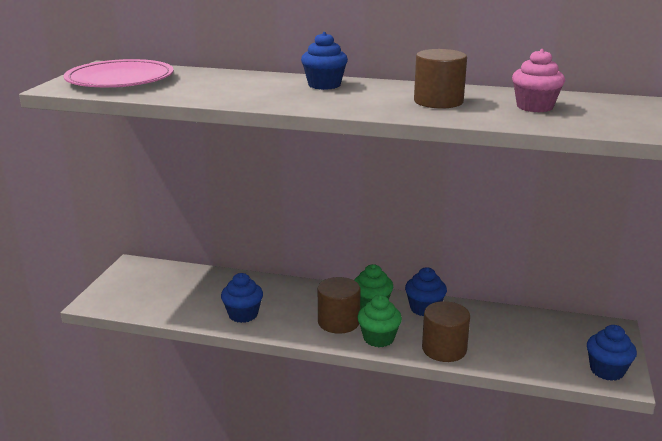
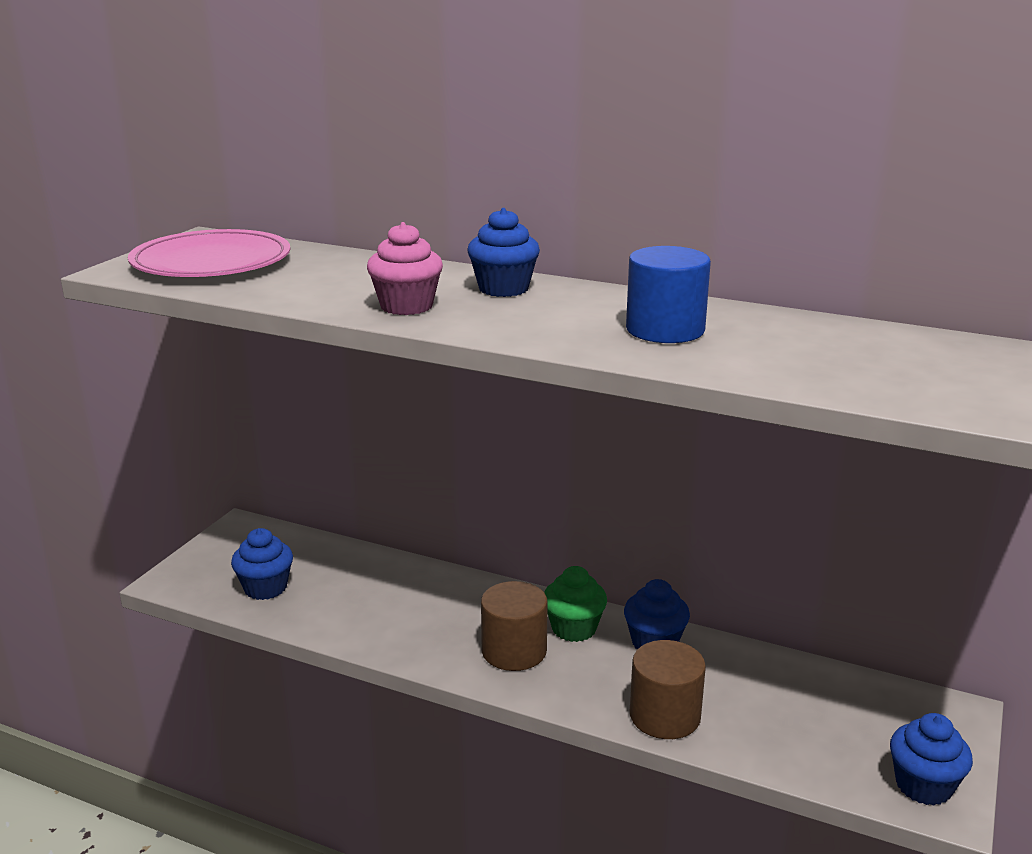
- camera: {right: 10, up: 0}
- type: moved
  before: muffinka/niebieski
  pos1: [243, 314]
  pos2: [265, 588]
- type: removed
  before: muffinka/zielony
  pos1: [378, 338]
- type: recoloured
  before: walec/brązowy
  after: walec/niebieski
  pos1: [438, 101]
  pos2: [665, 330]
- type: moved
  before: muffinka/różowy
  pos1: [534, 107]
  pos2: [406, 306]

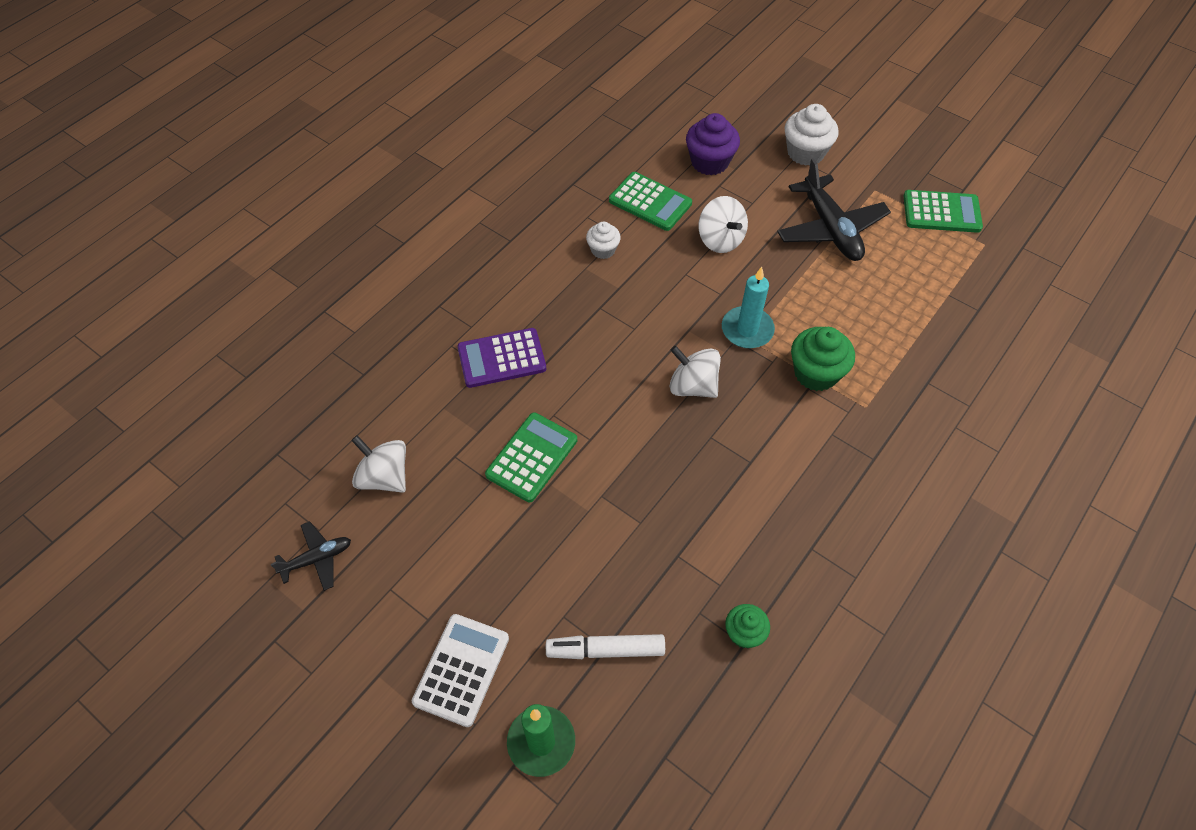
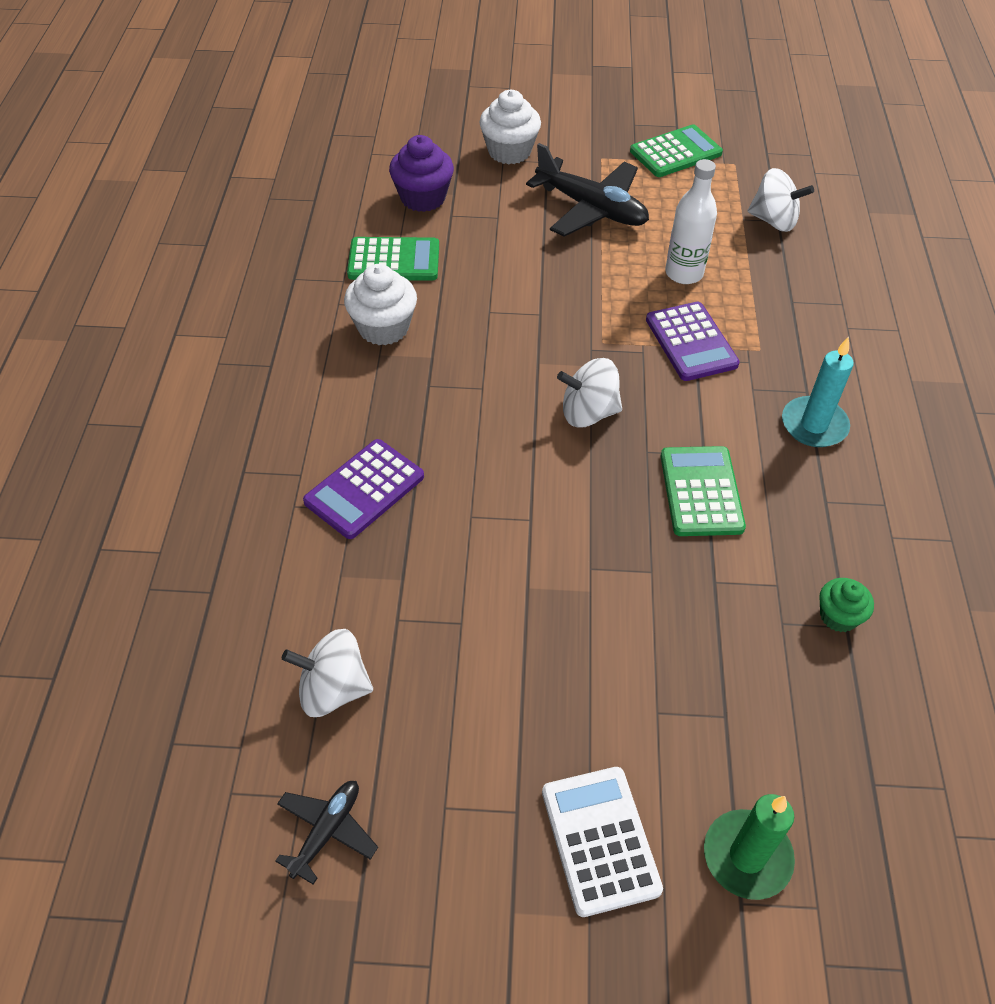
- camera: {right: -35, up: -5}
- type: moved
  before: kalkulator/zielony
  pos1: [532, 457]
  pos2: [701, 492]
- type: removed
  before: flamaster/biały
  pos1: [606, 650]
- type: resized
  before: muffinka/biały
  pos1: [603, 250]
  pos2: [383, 328]
  scale: 1.66
- type: moved
  before: bączek/biały
  pos1: [720, 240]
  pos2: [773, 221]
- type: moved
  before: świeca/turkusowy
  pos1: [747, 330]
  pos2: [814, 425]
- type: replaced
  before: muffinka/zielony
  after: kalkulator/fioletowy
  pos1: [816, 373]
  pos2: [691, 342]
- type: added
  after: butelka/biały
  pos2: [684, 273]

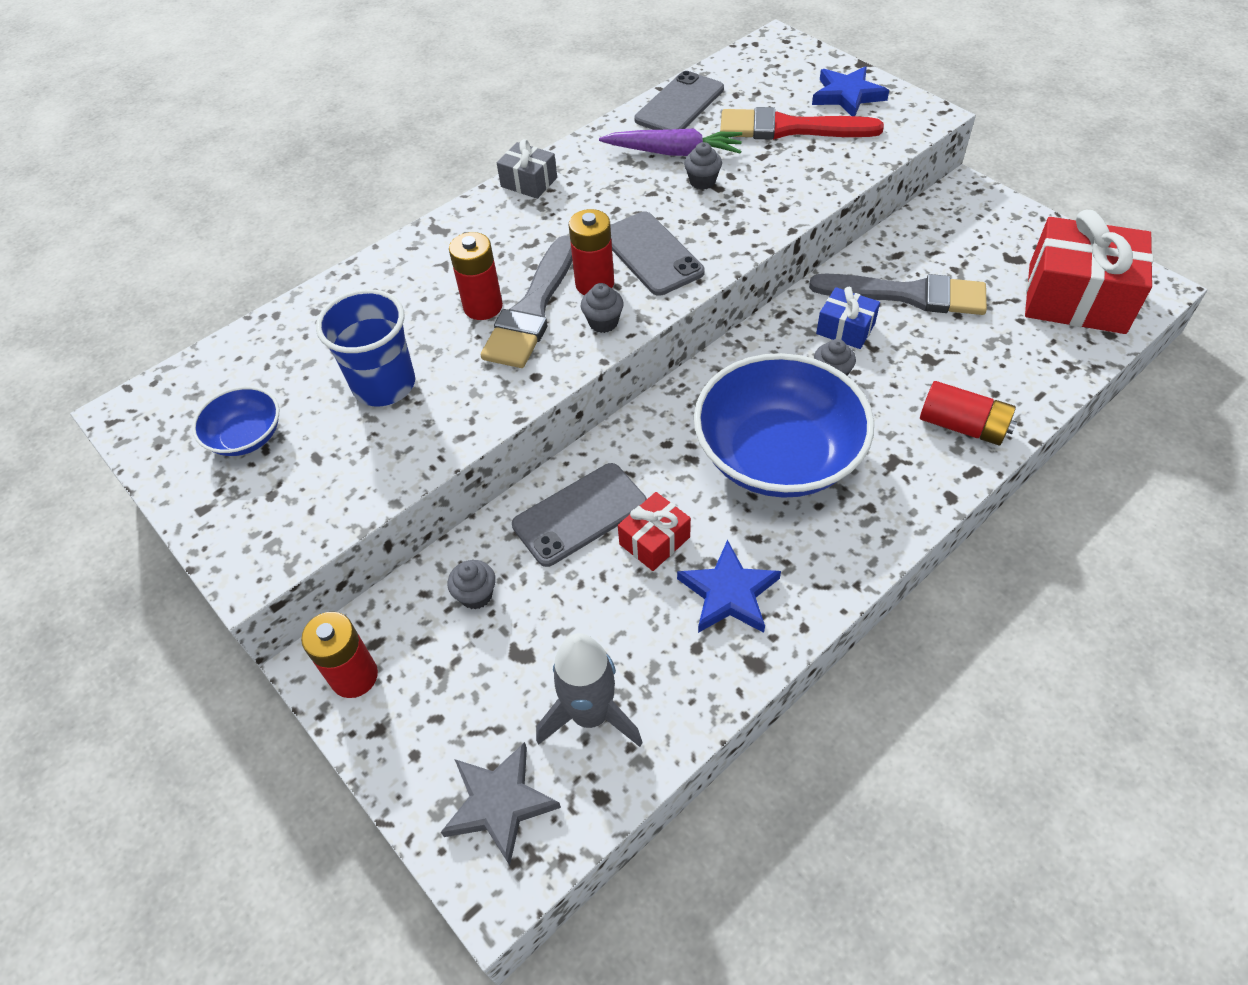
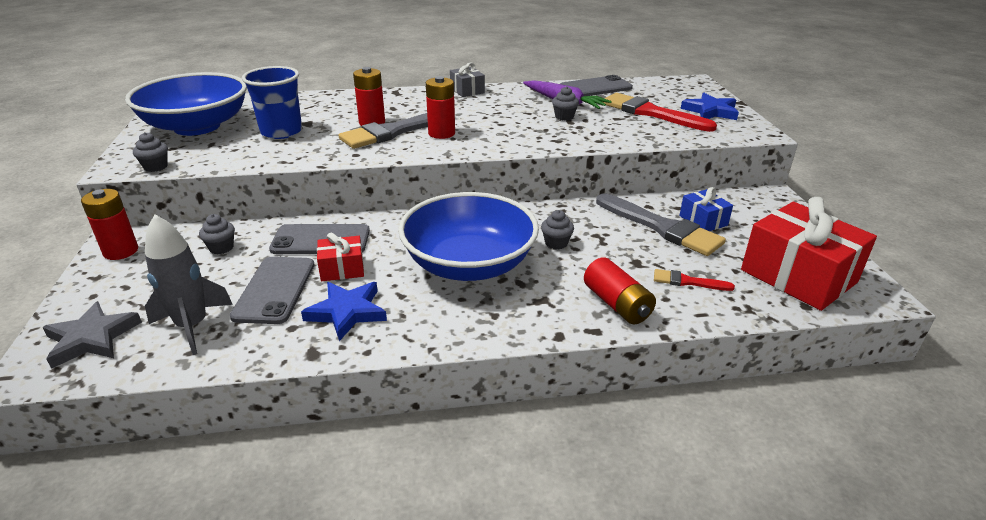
- camera: {right: 30, up: -20}
- type: resized
  before: miska/niebieski
  pos1: [246, 436]
  pos2: [197, 127]
  scale: 2.12
- type: moved
  before: muffinka/szary
  pos1: [603, 322]
  pos2: [155, 167]
- type: moved
  before: telefon/szary
  pos1: [651, 254]
  pos2: [275, 290]
- type: moved
  before: prezent/niebieski
  pos1: [845, 329]
  pos2: [703, 220]
- type: added
  after: pędzel/czerwony
  pos2: [687, 281]

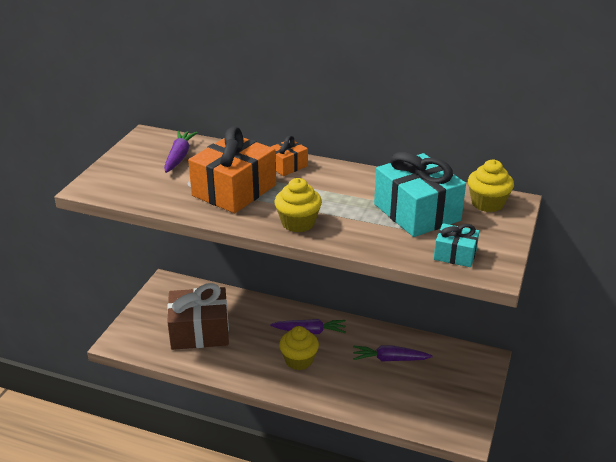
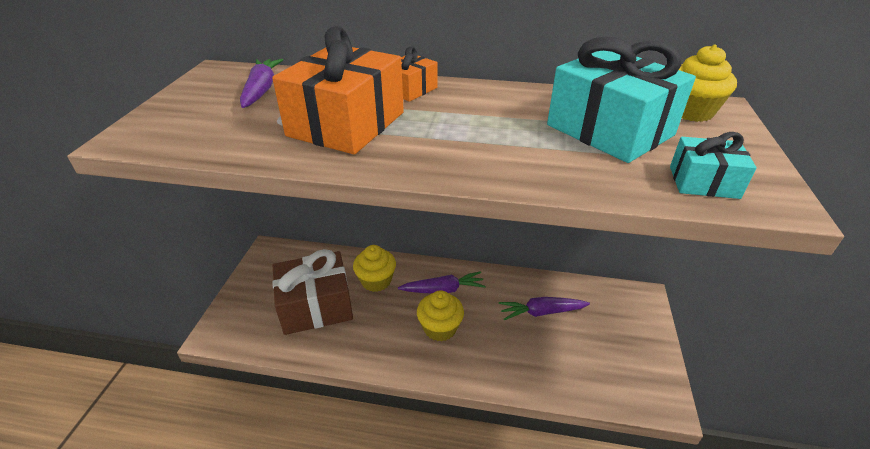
- camera: {right: -10, up: 5}
- type: moved
  before: muffinka/żółty
  pos1: [298, 223]
  pos2: [376, 281]

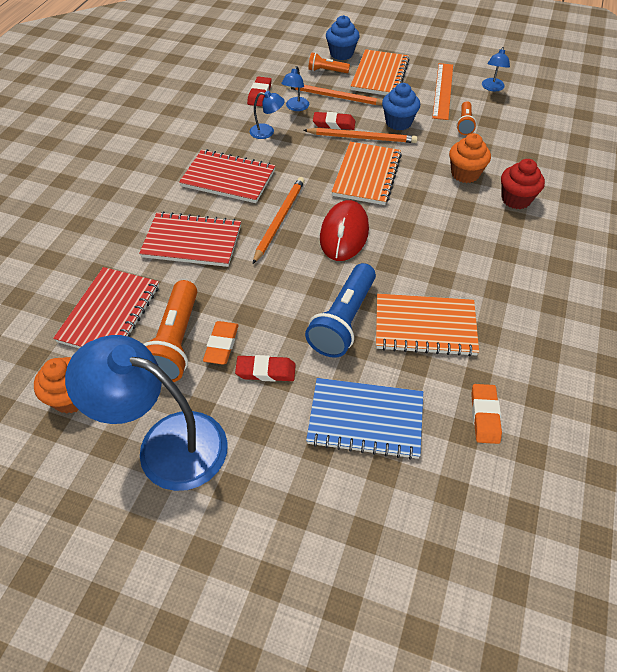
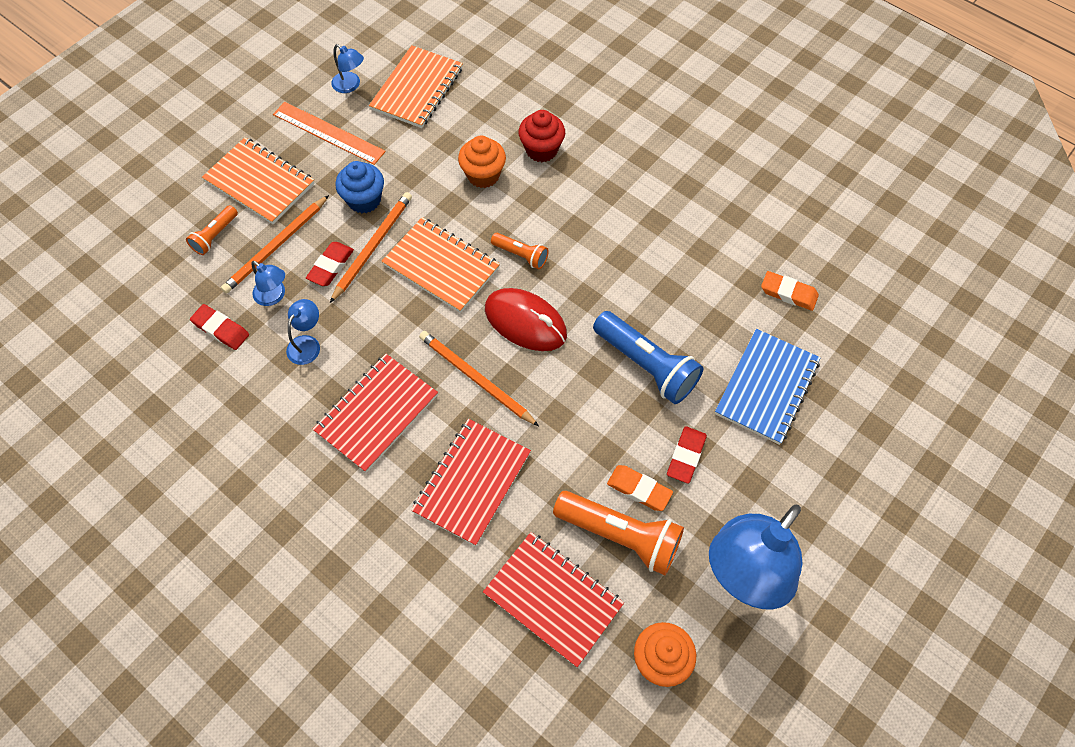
- camera: {right: -70, up: 10}
- type: removed
  before: muffinka/niebieski
  pos1: [341, 54]
- type: moved
  before: zeszyt/pomarańczowy
  pos1: [425, 326]
  pos2: [417, 89]
- type: moved
  before: latarka/pomarańczowy
  pos1: [464, 124]
  pos2: [521, 255]

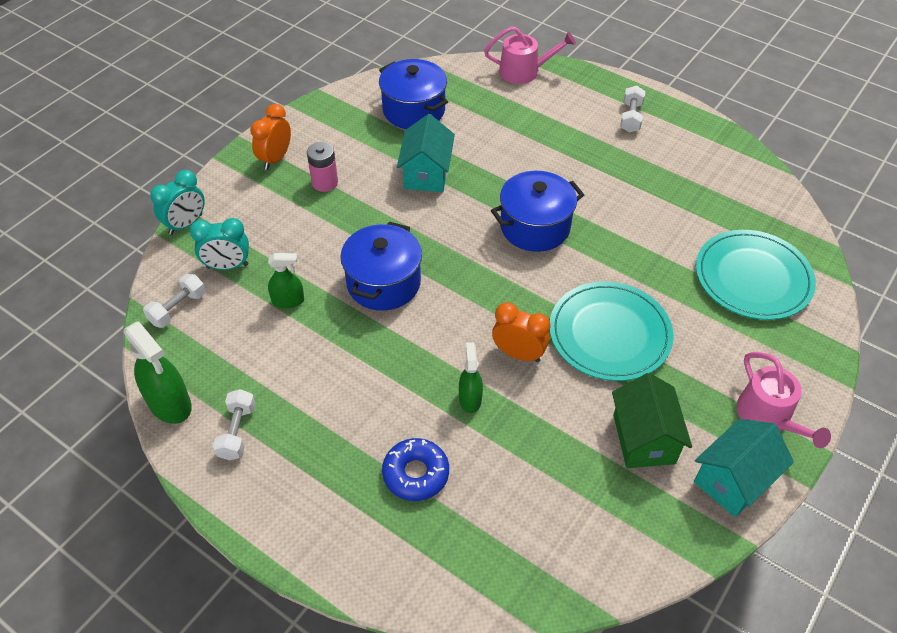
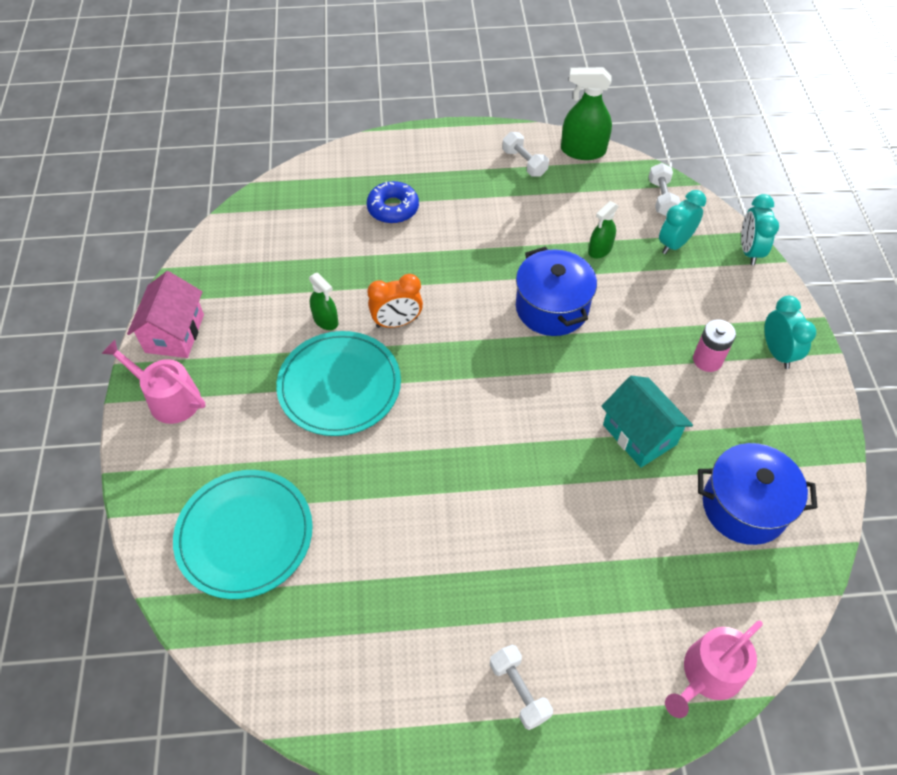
- camera: {right: 140, up: 5}
- type: recoloured
  before: budzik/pomarańczowy
  after: budzik/turkusowy
  pos1: [275, 159]
  pos2: [777, 352]
- type: moved
  before: spryskiwacz/zielony
  pos1: [470, 399]
  pos2: [325, 320]
- type: removed
  before: garnek/niebieski
  pos1: [535, 227]
- type: removed
  before: domek/zielony
  pos1: [644, 439]
- type: recoloured
  before: domek/turkusowy
  after: domek/różowy
  pos1: [733, 480]
  pos2: [175, 333]

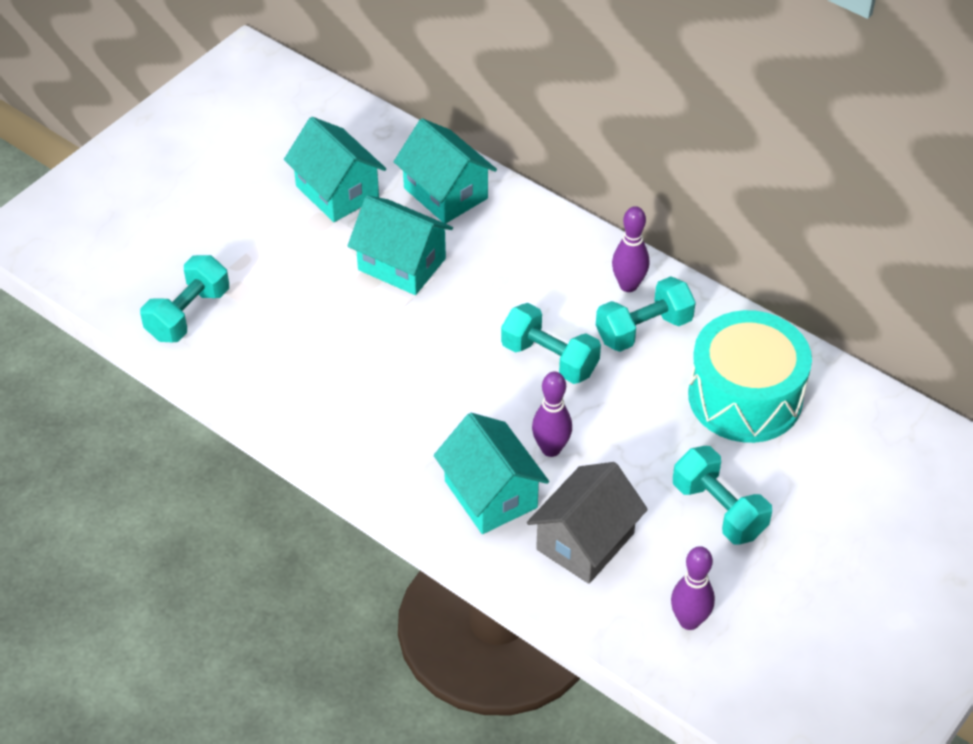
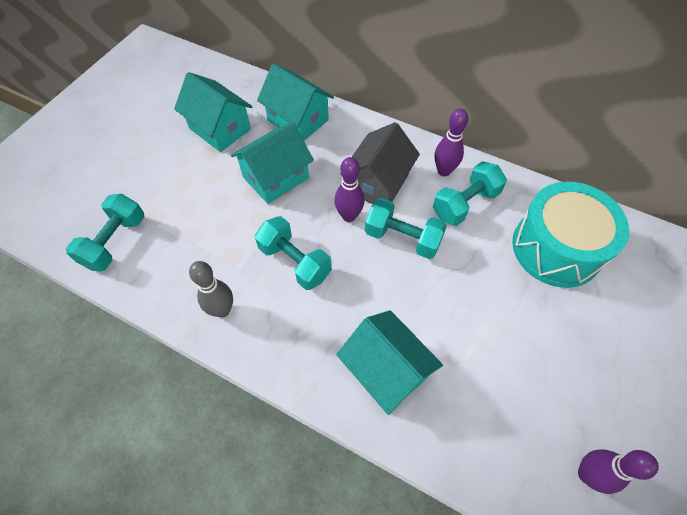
- camera: {right: -10, up: 10}
- type: turned
  before: domek/turkusowy
  pos1: [401, 264]
  pos2: [276, 177]
  turn: -60
- type: moved
  before: domek/szary
  pos1: [585, 541]
  pos2: [378, 183]
- type: moved
  before: kręgiel/fioletowy
  pos1: [551, 449]
  pos2: [349, 216]
- type: moved
  before: hantel/turkusowy
  pos1: [719, 510]
  pos2: [295, 262]
- type: added
  after: kręgiel/szary
  pos2: [222, 310]

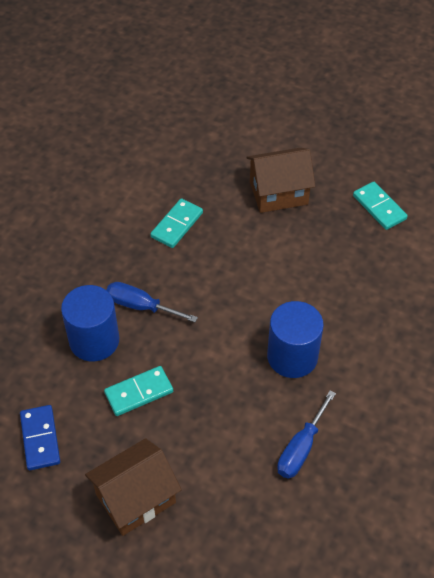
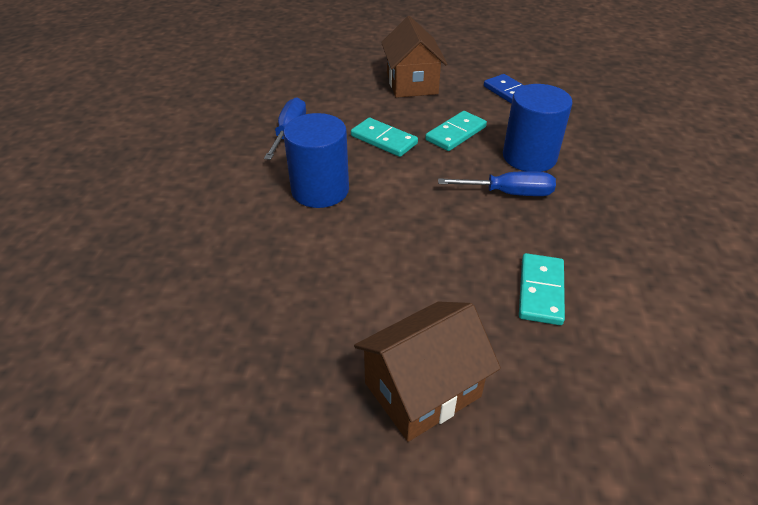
- camera: {right: 160, up: -10}
- type: turned
  before: domek/brązowy
  pos1: [135, 498]
  pos2: [412, 83]
  turn: -45
- type: moved
  before: kostka domina/turkusowy
  pos1: [379, 207]
  pos2: [384, 140]

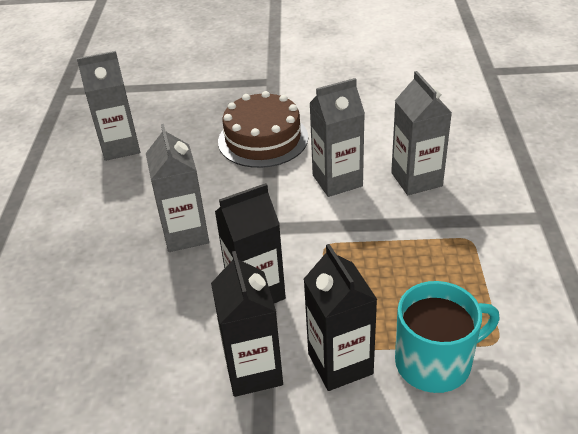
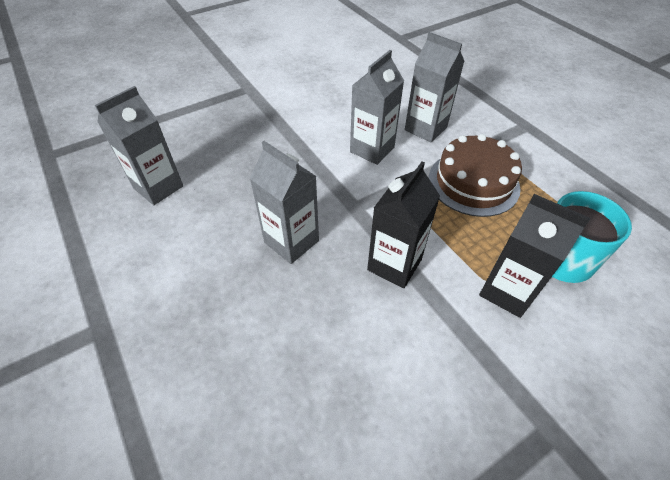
- camera: {right: -35, up: 10}
- type: removed
  before: karton mleka/czarny
  pos1: [253, 371]
- type: moved
  before: tort/brązowy
  pos1: [263, 139]
  pos2: [473, 182]

